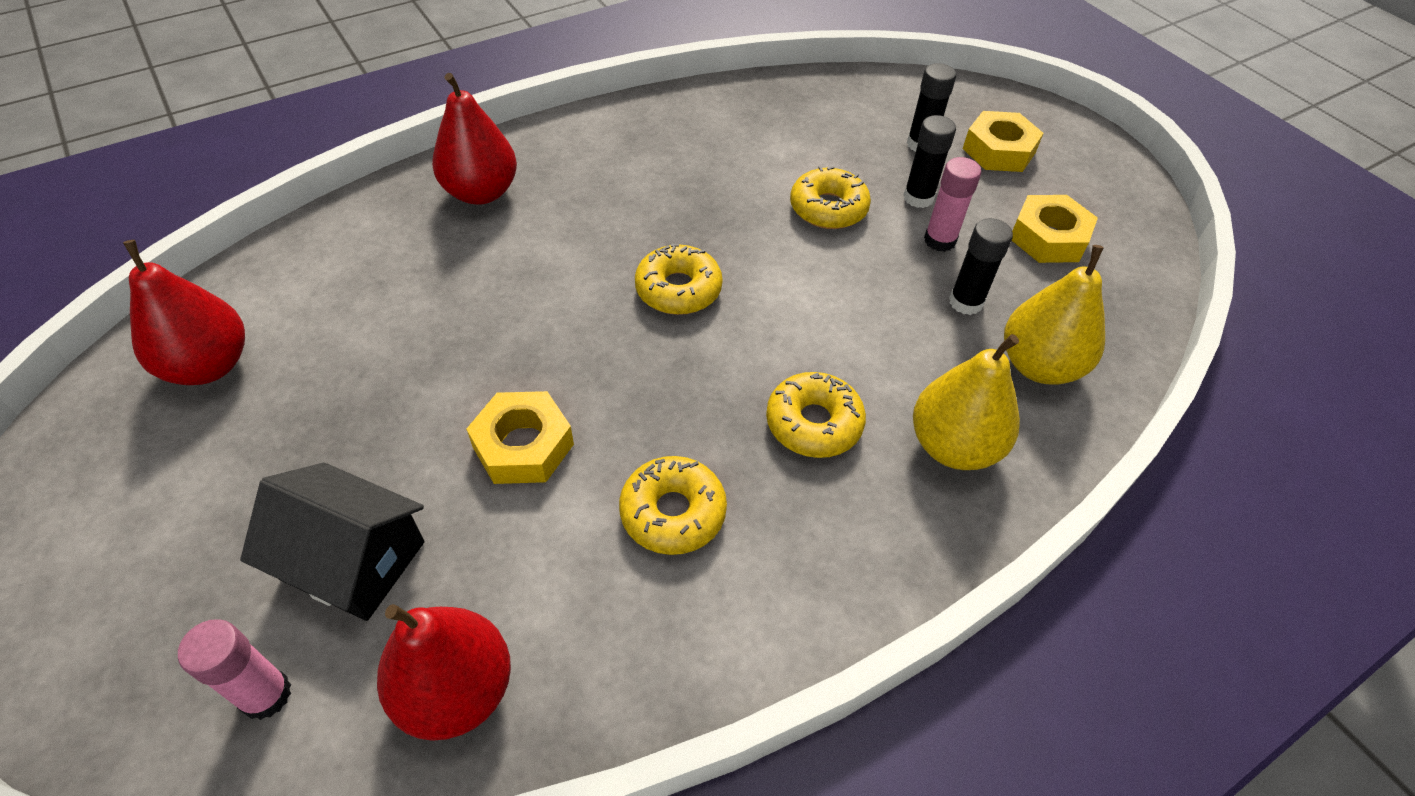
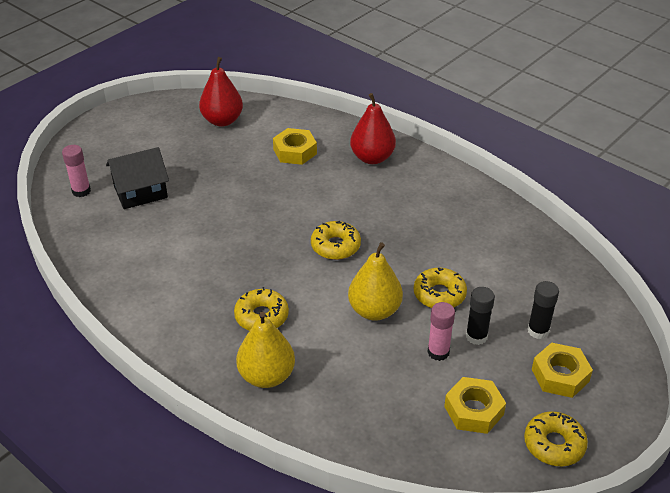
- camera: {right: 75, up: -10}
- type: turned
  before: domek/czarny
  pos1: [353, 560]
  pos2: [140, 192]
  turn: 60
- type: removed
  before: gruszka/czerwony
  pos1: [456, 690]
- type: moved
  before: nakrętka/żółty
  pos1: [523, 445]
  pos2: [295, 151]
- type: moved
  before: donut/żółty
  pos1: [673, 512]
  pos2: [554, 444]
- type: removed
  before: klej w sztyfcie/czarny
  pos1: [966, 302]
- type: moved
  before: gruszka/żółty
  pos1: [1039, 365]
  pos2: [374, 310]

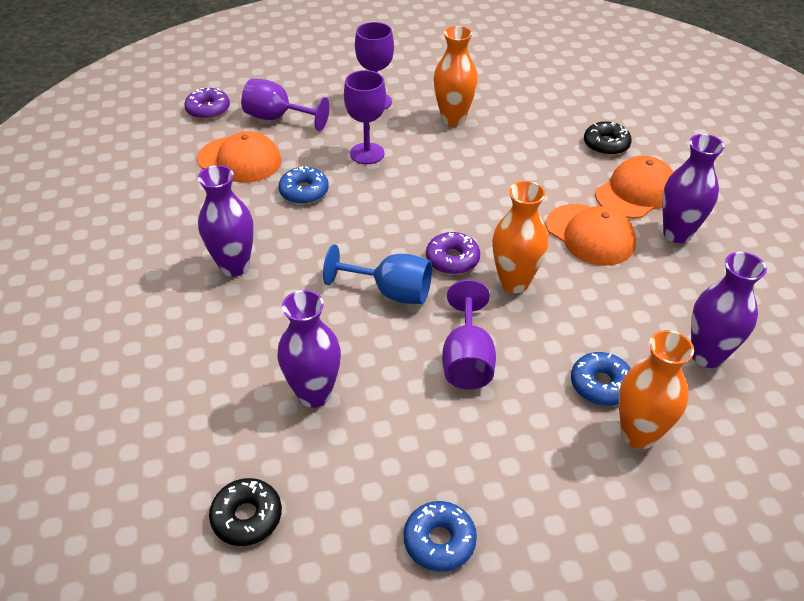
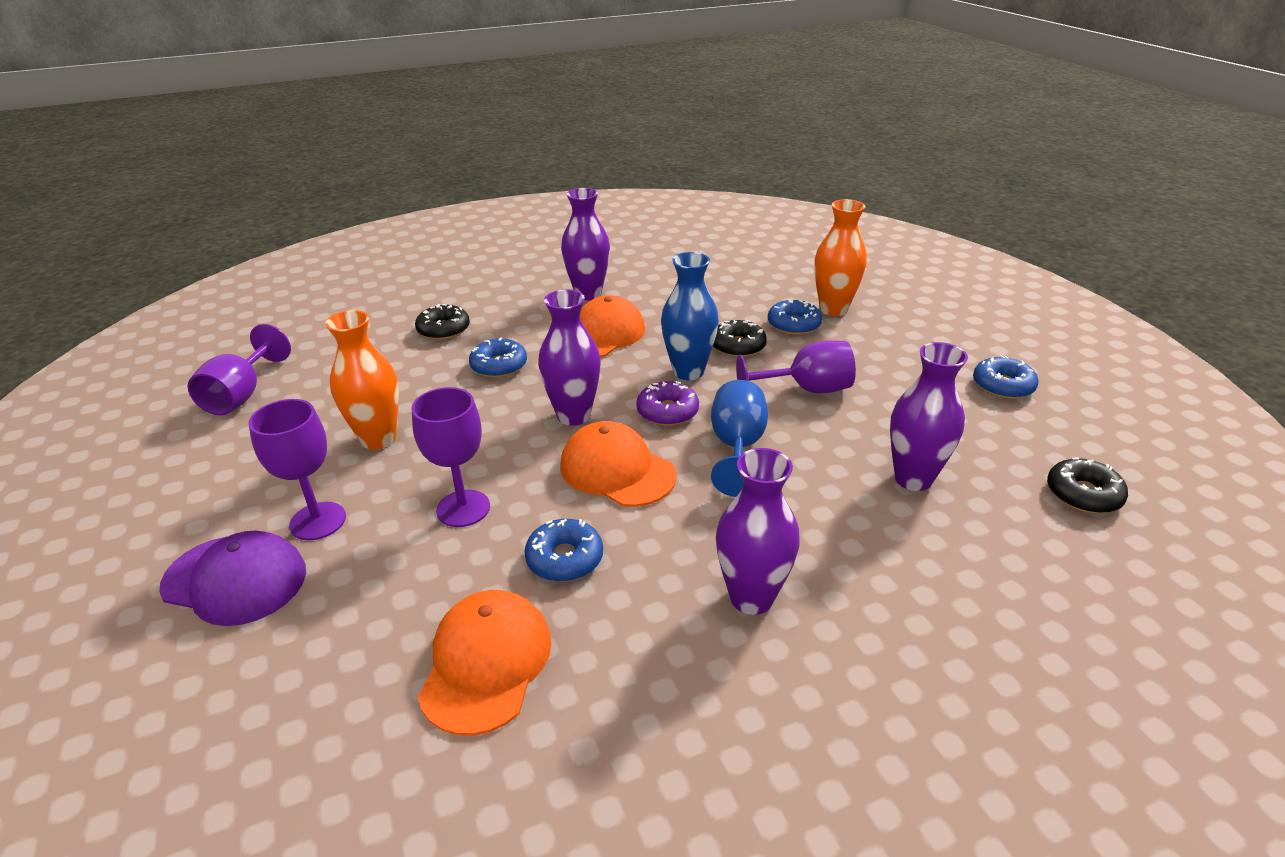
- camera: {right: -100, up: -10}
- type: removed
  before: donut/fioletowy
  pos1: [208, 110]
- type: moved
  before: kielich/fioletowy
  pos1: [277, 118]
  pos2: [241, 395]
- type: recoloured
  before: wazon/pomarańczowy
  after: wazon/niebieski
  pos1: [514, 282]
  pos2: [688, 372]
- type: moved
  before: czapka/pomarańczowy
  pos1: [636, 192]
  pos2: [617, 470]
- type: moved
  before: wazon/fioletowy
  pos1: [707, 355]
  pos2: [573, 415]
- type: added
  after: czapka/fioletowy
  pos2: [235, 579]
- type: added
  after: donut/niebieski
  pos2: [499, 366]
- type: added
  after: donut/czarny
  pos2: [738, 346]

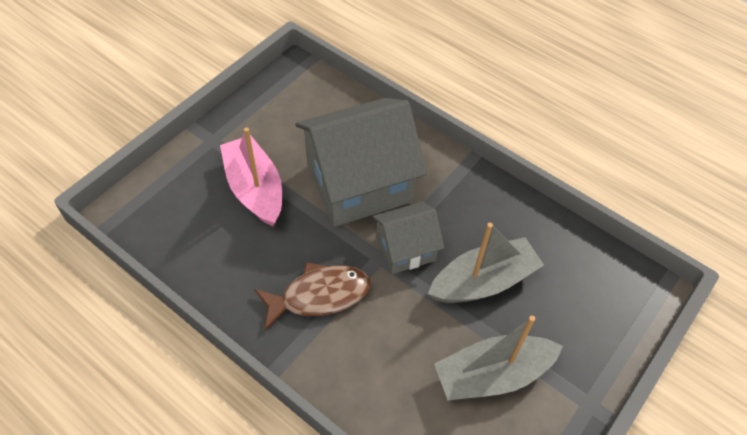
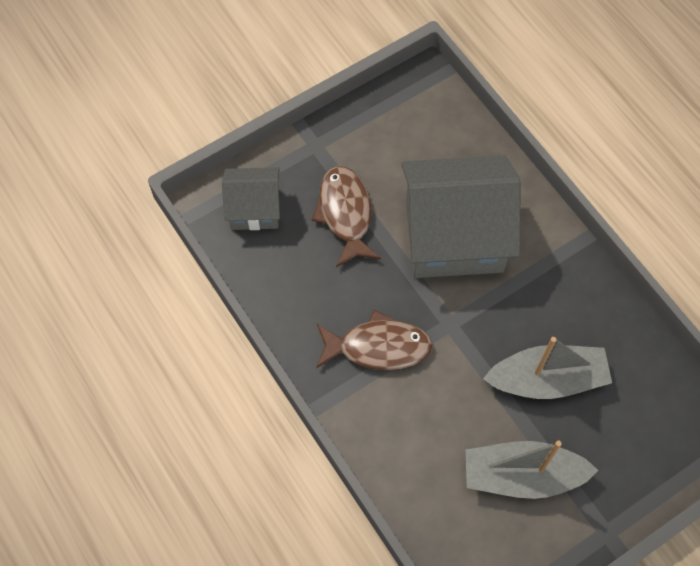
- camera: {right: 20, up: 10}
- type: replaced
  before: łódka/różowy
  after: ryba/brązowy
  pos1: [255, 189]
  pos2: [345, 214]
- type: moved
  before: domek/szary
  pos1: [405, 249]
  pos2: [254, 209]

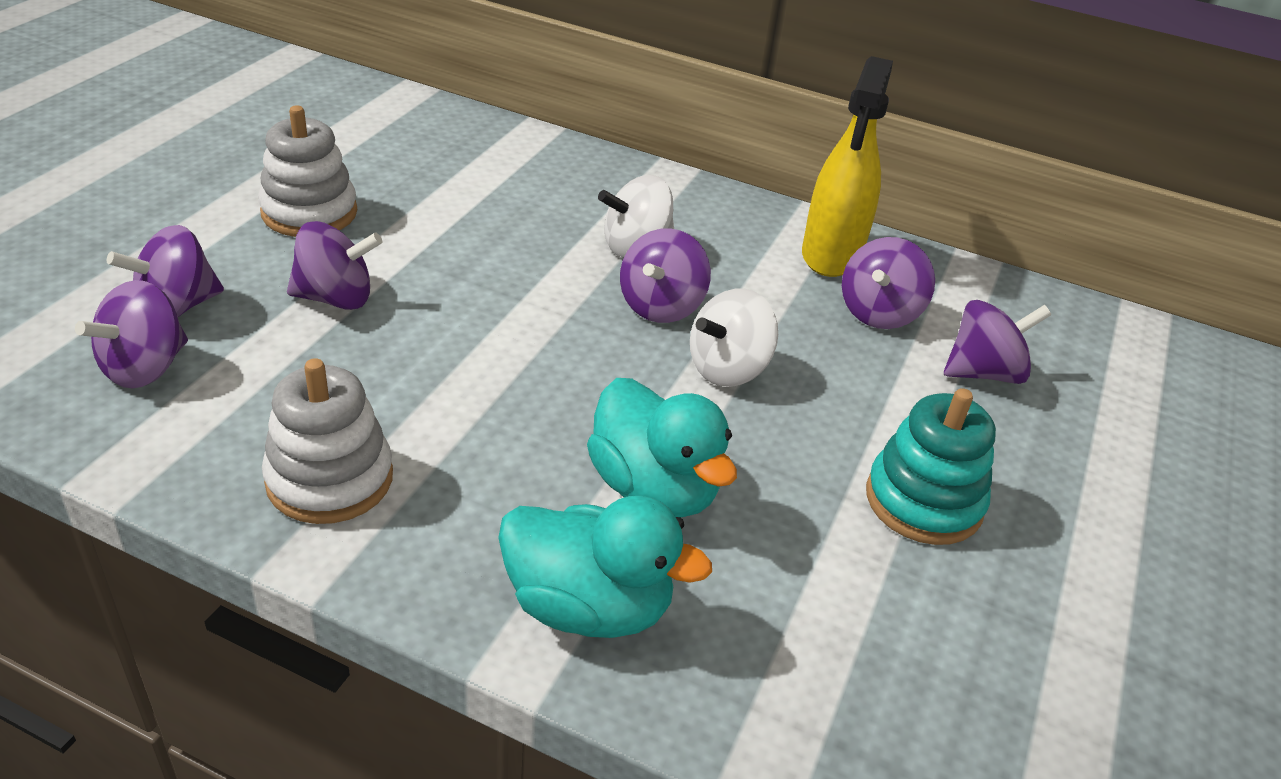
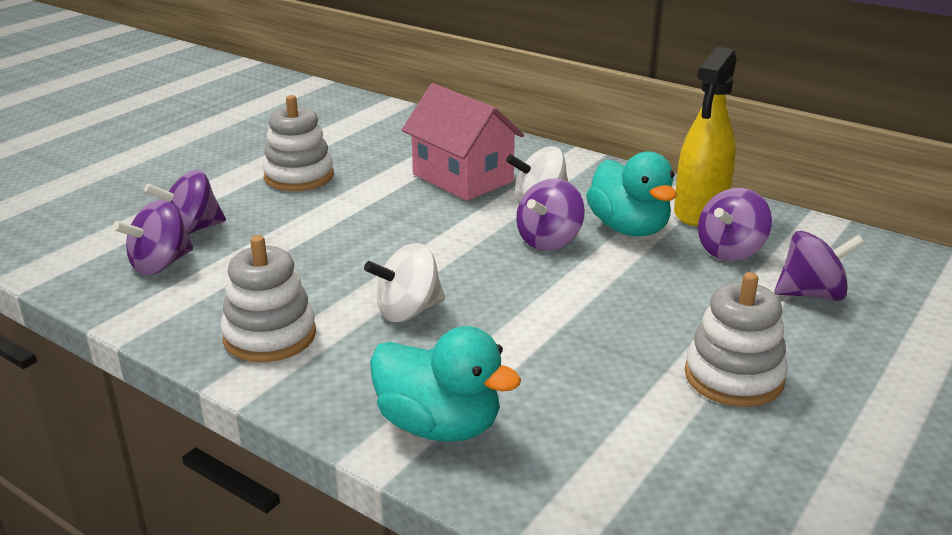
- camera: {right: 15, up: -10}
- type: removed
  before: bączek/fioletowy
  pos1: [336, 298]
- type: moved
  before: kaczka/turkusowy
  pos1: [654, 488]
  pos2: [629, 228]
- type: moved
  before: bączek/biały
  pos1: [728, 369]
  pos2: [408, 311]
- type: recoloured
  before: zabawka nakładanka/turkusowy
  after: zabawka nakładanka/biały
  pos1: [923, 501]
  pos2: [733, 377]
- type: added
  after: domek/różowy
  pos2: [463, 178]

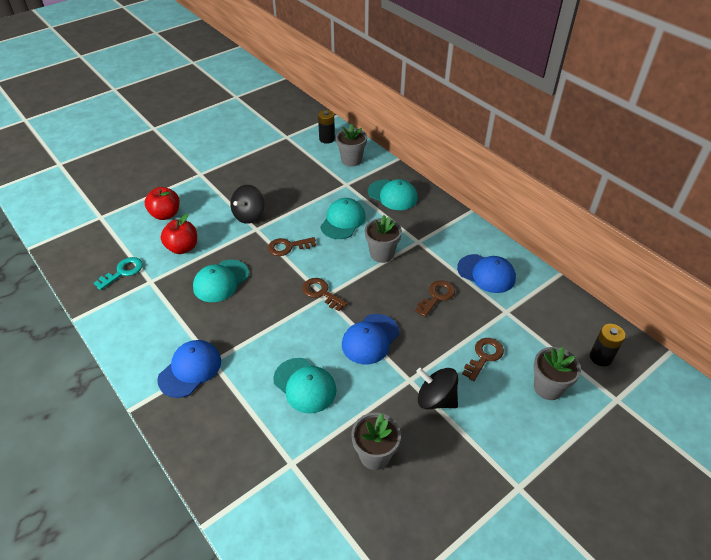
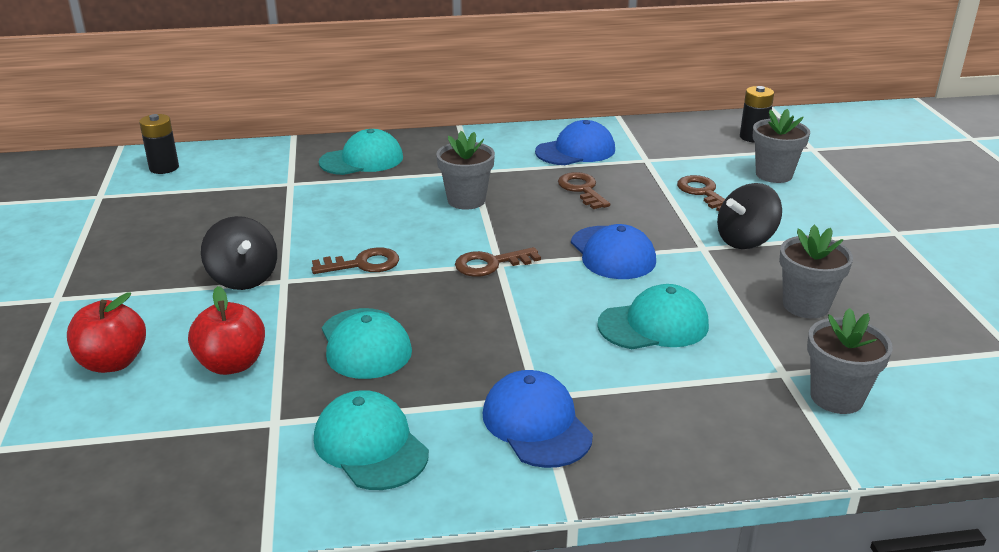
- camera: {right: -60, up: -15}
- type: removed
  before: klucz/turkusowy
  pos1: [123, 272]
- type: turned
  before: klucz/brązowy
  pos1: [288, 247]
  pos2: [362, 264]
  turn: -120
- type: moved
  before: czapka/turkusowy
  pos1: [343, 221]
  pos2: [370, 445]
- type: moved
  before: doniczka/szary
  pos1: [351, 160]
  pos2: [836, 397]

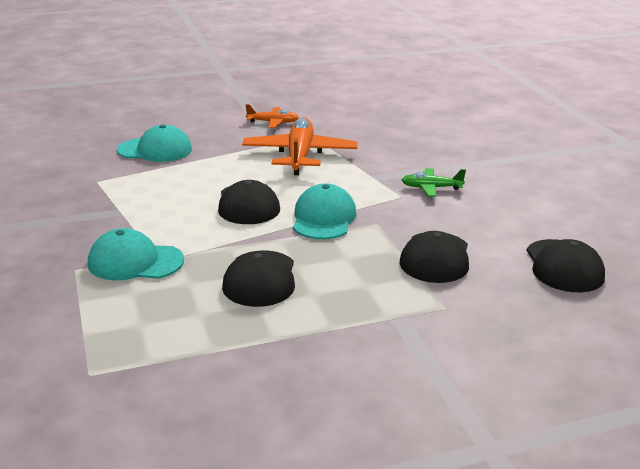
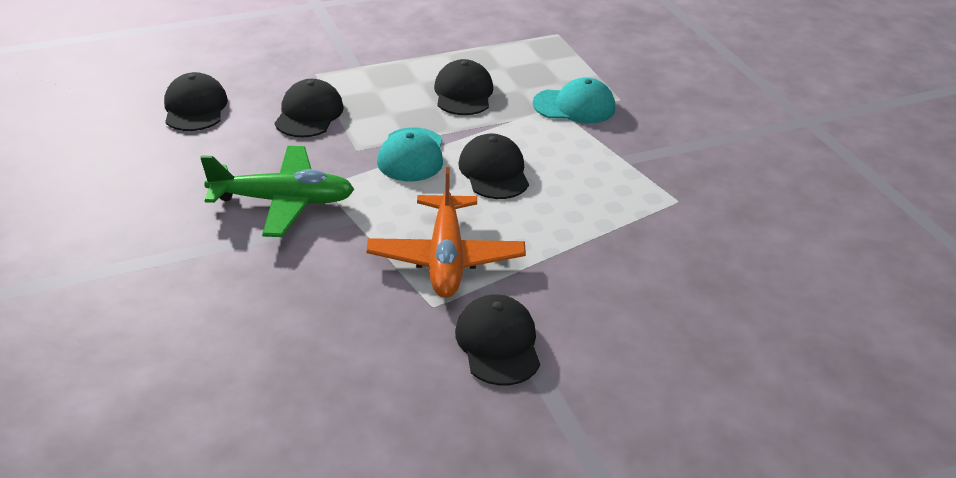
- camera: {right: 175, up: 10}
- type: removed
  before: czapka/turkusowy
  pos1: [155, 150]
- type: replaced
  before: samolot/pomarańczowy
  after: czapka/czarny
  pos1: [273, 122]
  pos2: [498, 343]
- type: resized
  before: samolot/zielony
  pos1: [431, 188]
  pos2: [283, 201]
  scale: 1.97

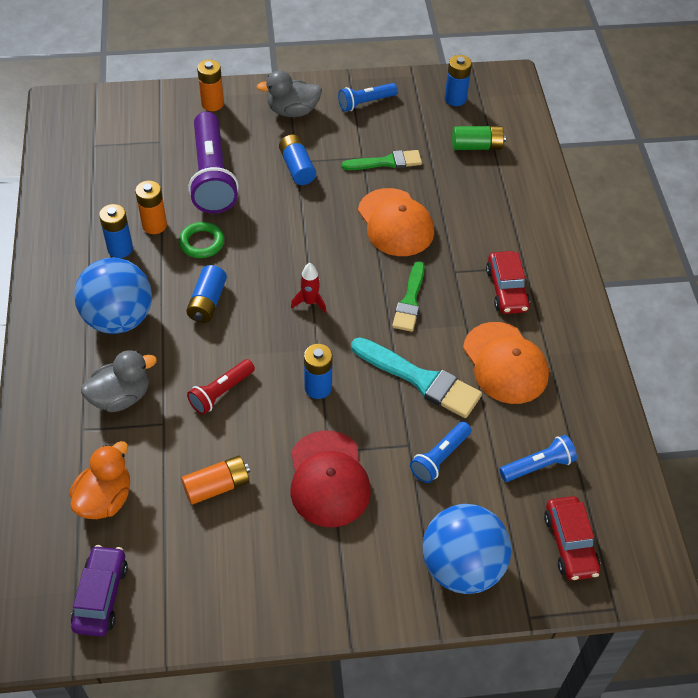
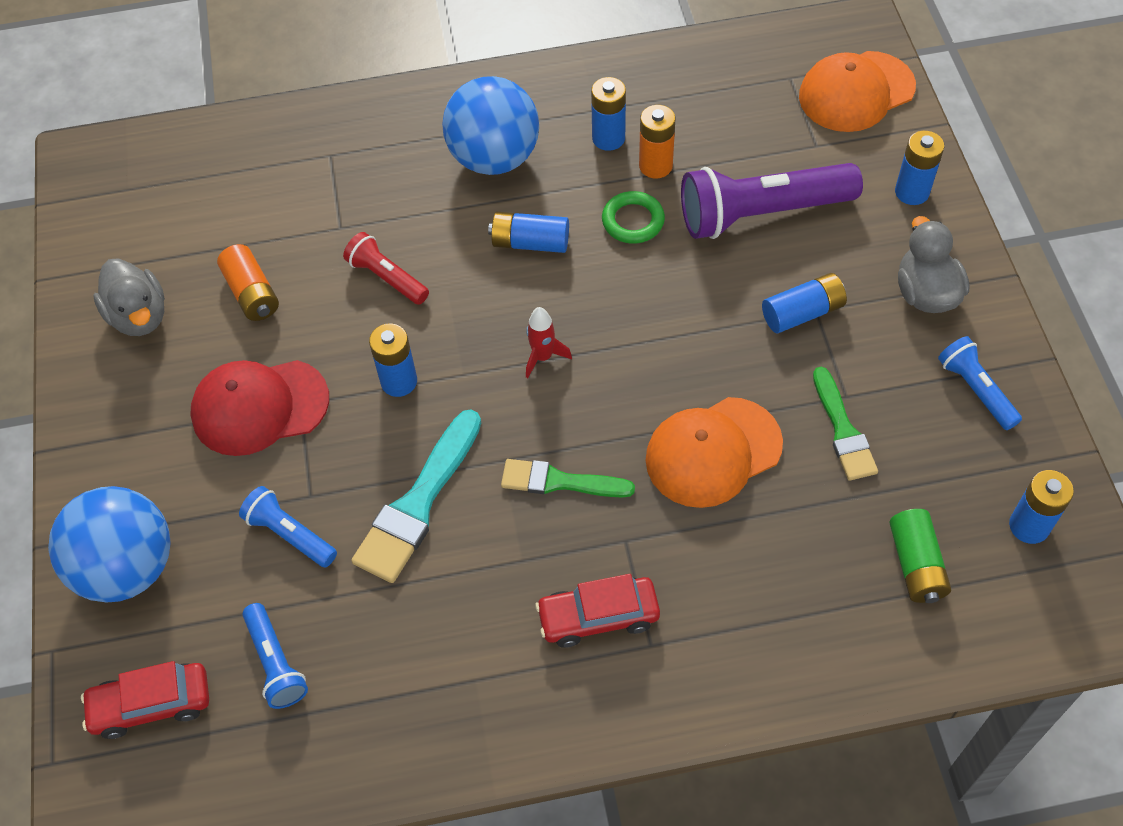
- camera: {right: 90, up: 5}
- type: removed
  before: kaczka/pomarańczowy
  pos1: [105, 499]
- type: removed
  before: samochód/fioletowy
  pos1: [101, 596]
- type: moved
  before: kaczka/szary
  pos1: [121, 397]
  pos2: [139, 316]
- type: recoloured
  before: bateria/pomarańczowy
  after: bateria/niebieski
  pos1: [212, 104]
  pos2: [912, 192]
- type: moved
  before: czapka/pomarańczowy
  pos1: [505, 363]
  pos2: [856, 92]

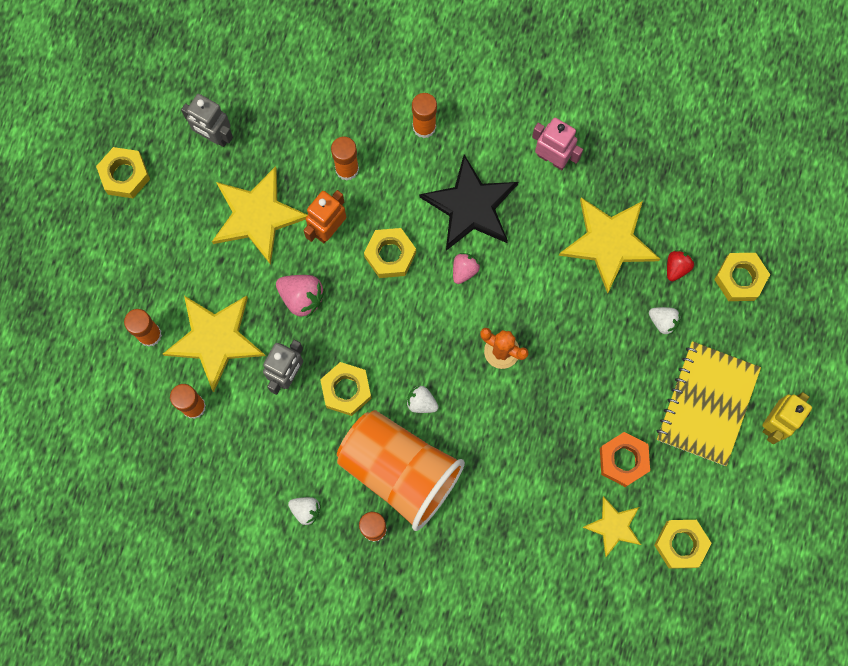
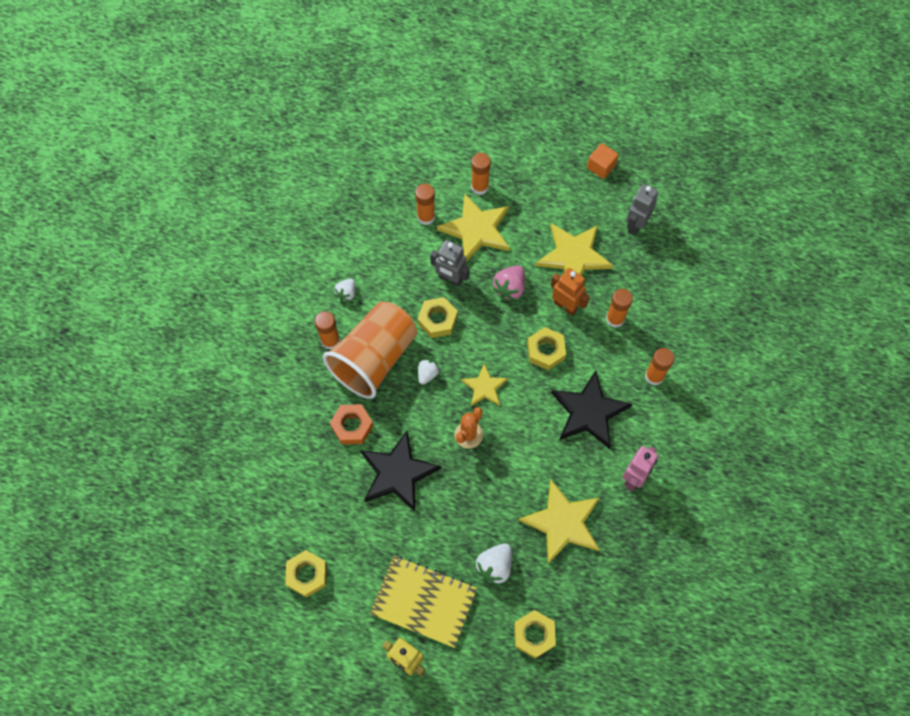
- camera: {right: 90, up: -10}
- type: replaced
  before: nakrętka/żółty
  after: sześcian/pomarańczowy
  pos1: [125, 175]
  pos2: [601, 167]
- type: removed
  before: truskawka/różowy
  pos1: [464, 270]
- type: moved
  before: gwiazda/żółty
  pos1: [613, 526]
  pos2: [484, 387]
- type: moved
  before: nakrętka/pomarańczowy
  pos1: [623, 460]
  pos2: [352, 426]
- type: resized
  before: truskawka/biały
  pos1: [663, 321]
  pos2: [495, 566]
  scale: 1.55
- type: removed
  before: truskawka/czerwony
  pos1: [676, 267]
- type: added
  after: gwiazda/czarny
  pos2: [397, 473]

